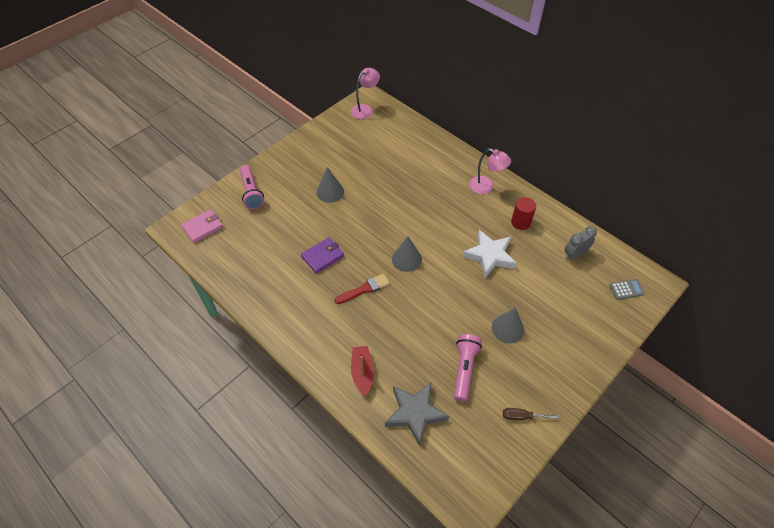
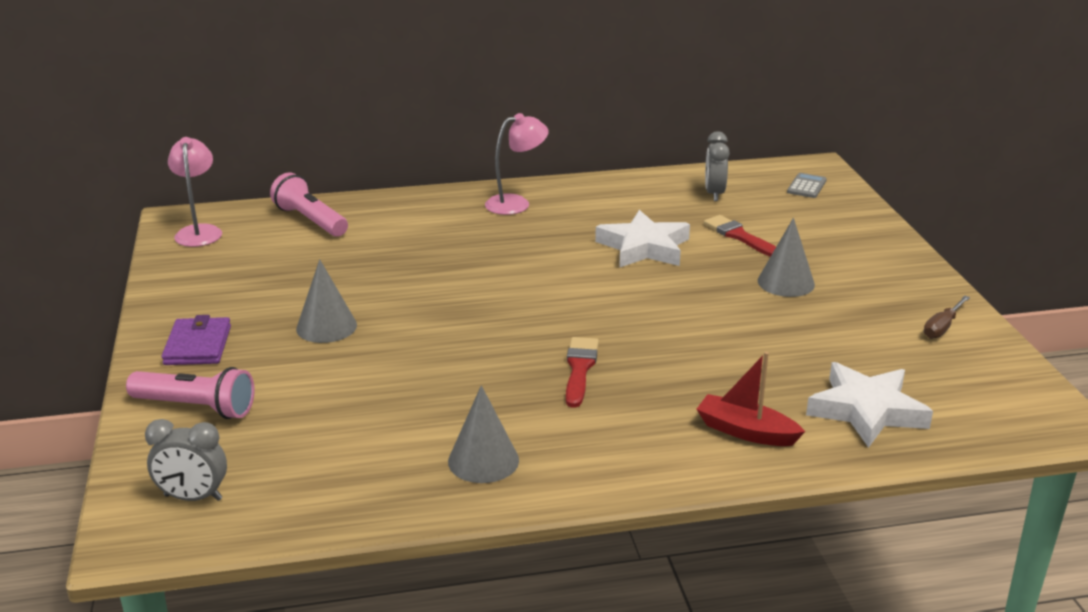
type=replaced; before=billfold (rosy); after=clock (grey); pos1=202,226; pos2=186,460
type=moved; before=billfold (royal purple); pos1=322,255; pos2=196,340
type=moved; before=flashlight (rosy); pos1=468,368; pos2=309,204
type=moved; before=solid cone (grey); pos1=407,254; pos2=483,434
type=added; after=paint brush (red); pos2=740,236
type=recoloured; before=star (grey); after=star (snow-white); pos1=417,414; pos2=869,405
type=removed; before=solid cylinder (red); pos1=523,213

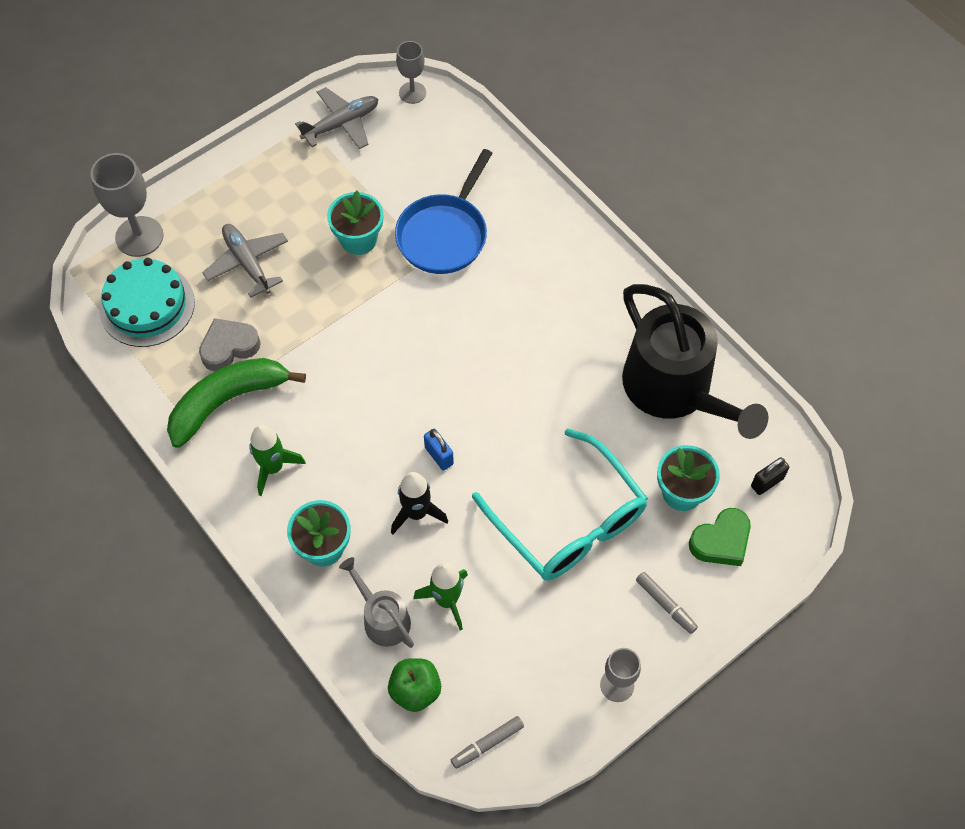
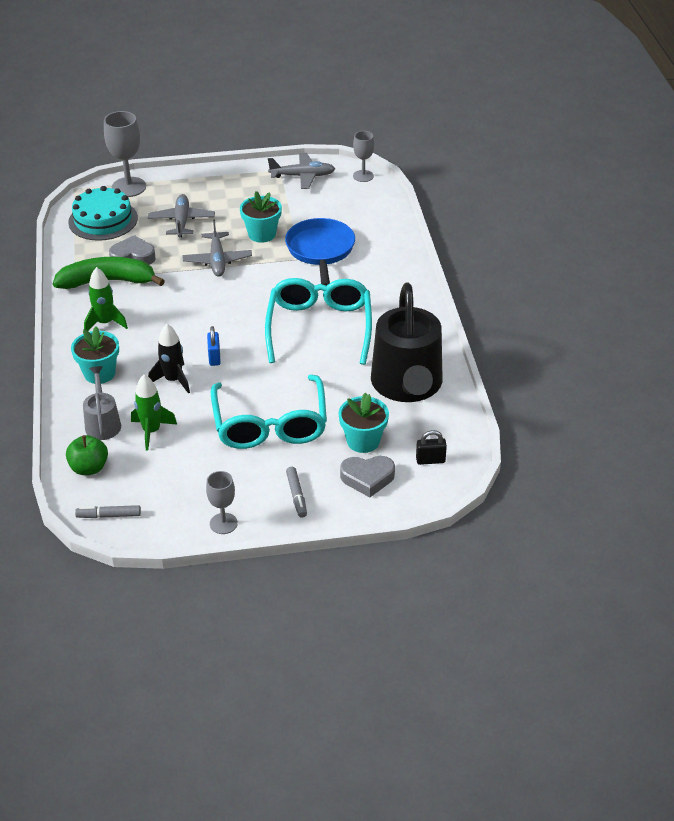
type=added; after=plane (grey); pos2=217,248
type=added; after=glasses (teal); pos2=318,321
type=turned; before=pan (cobalt); pos1=444,211; pos2=320,252; turn=120
type=recoloured; before=heart (green); after=heart (grey); pos1=720,537; pos2=367,476

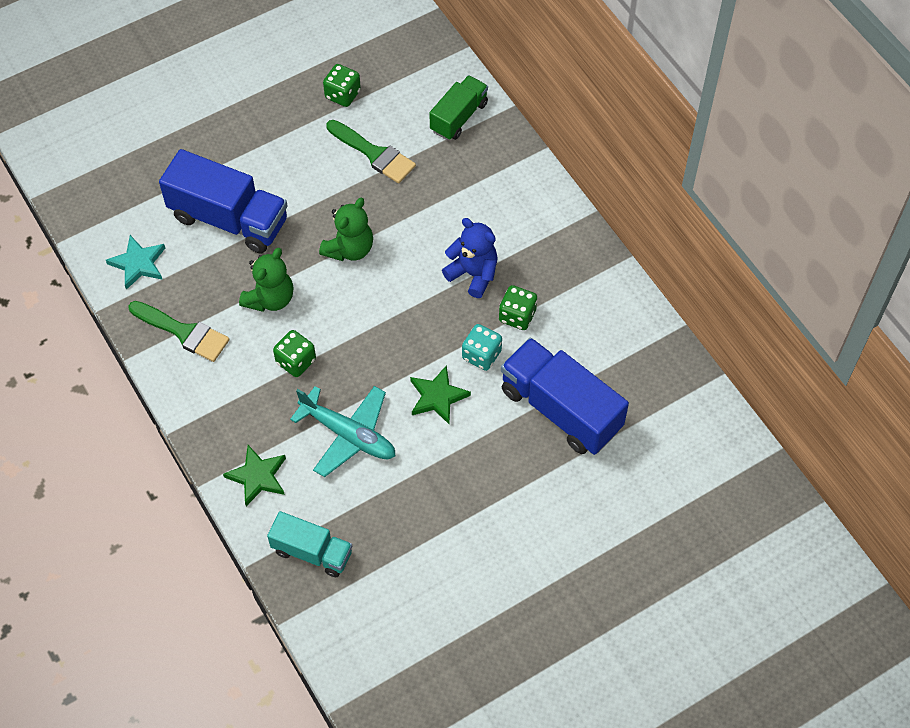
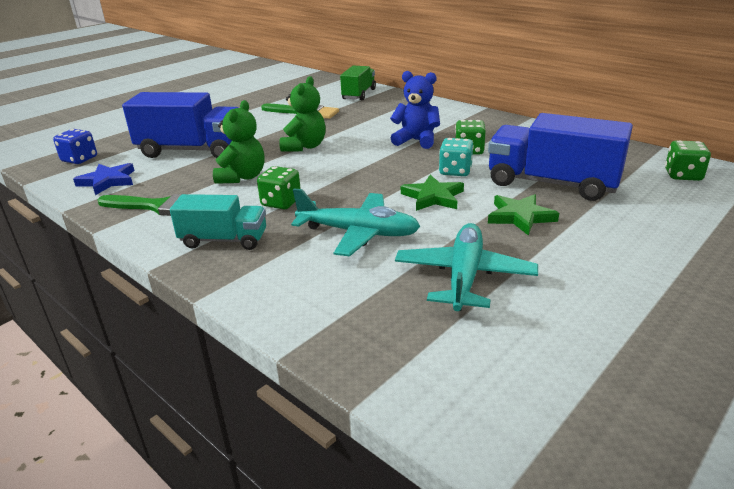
type=added; after=dice (cobalt); pos2=75,146
type=recoloured; before=star (teal); after=star (cobalt); pos1=135,262; pos2=103,179
type=moved; before=truck (teal); pos1=309,544; pos2=218,222
type=added; after=plane (teal); pos2=466,267
type=moved; before=star (green); pos1=254,475; pos2=523,215
type=moved; before=dice (green); pos1=342,85; pos2=688,160

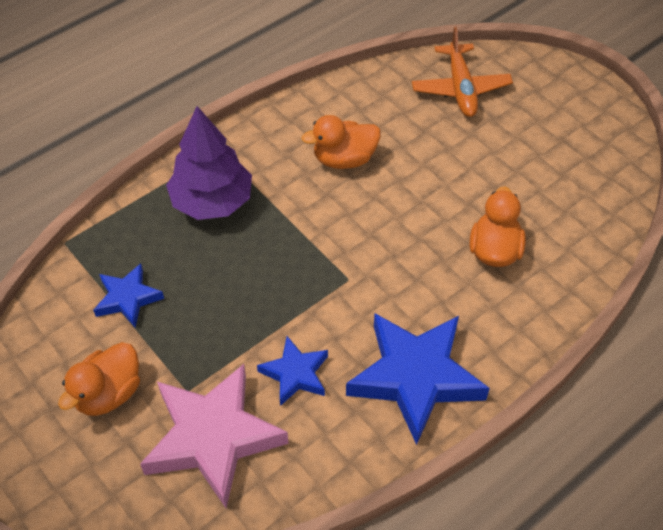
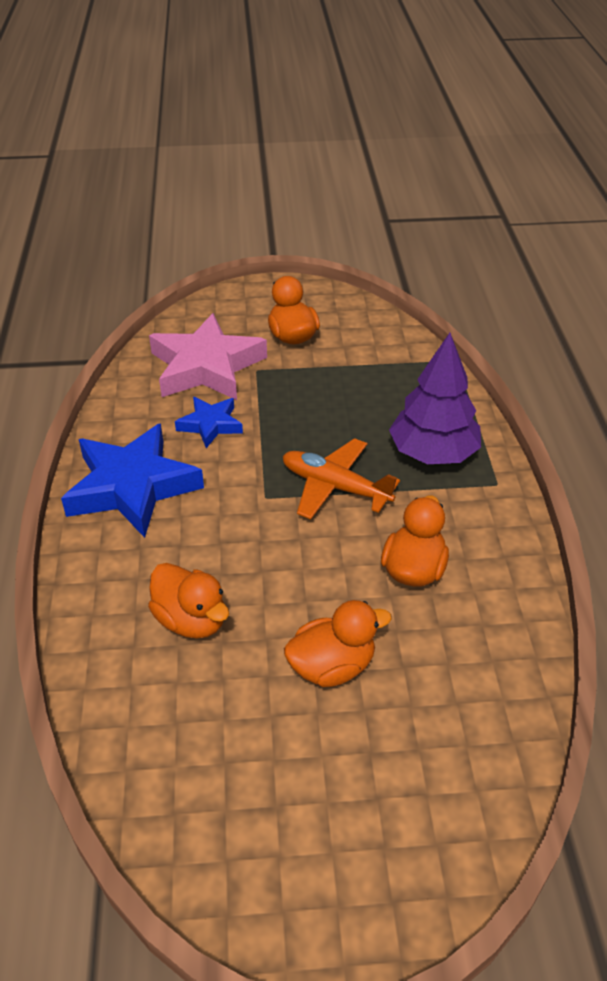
type=moved; before=plane (orange-coloured); pos1=462,72; pos2=341,478
type=added; after=duck (orange-coloured); pos2=338,643
type=removed; before=star (cobalt); pos1=128,295

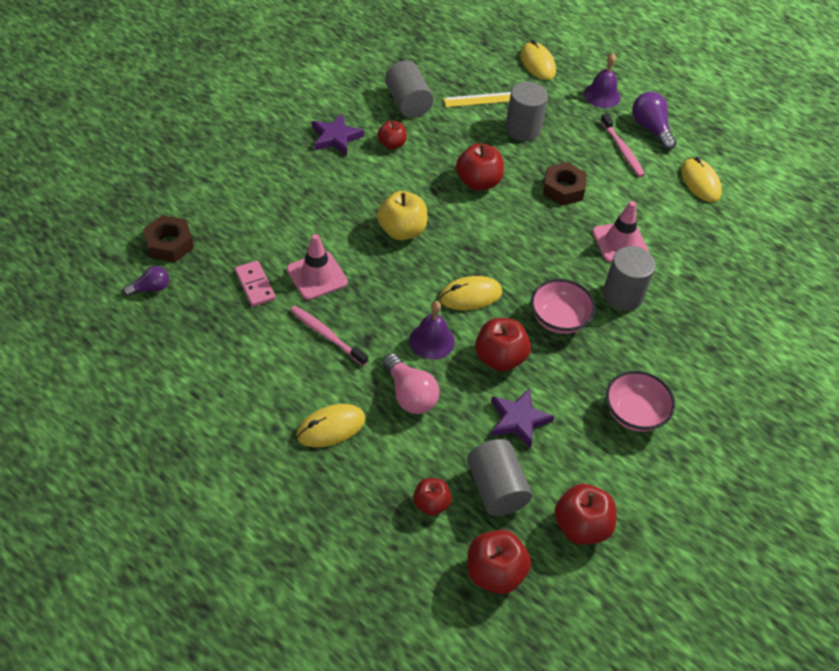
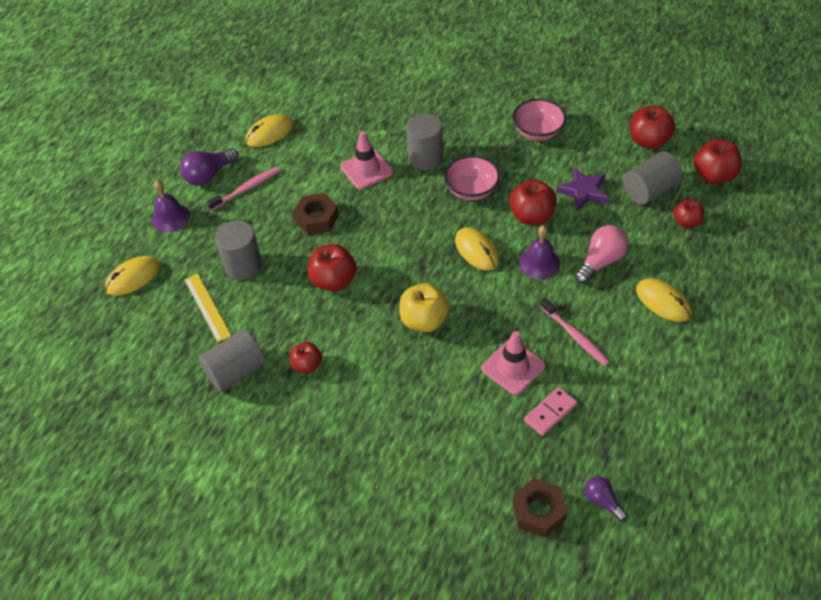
type=turned; before=toothbrush (rosy); pos1=329,336; pos2=575,332; turn=-60
type=removed; before=star (royal purple); pos1=338,134

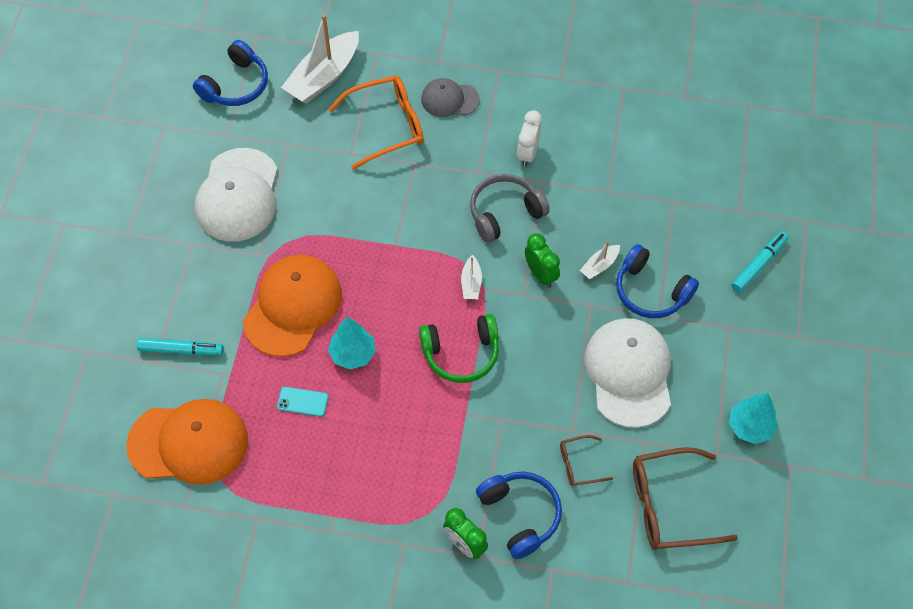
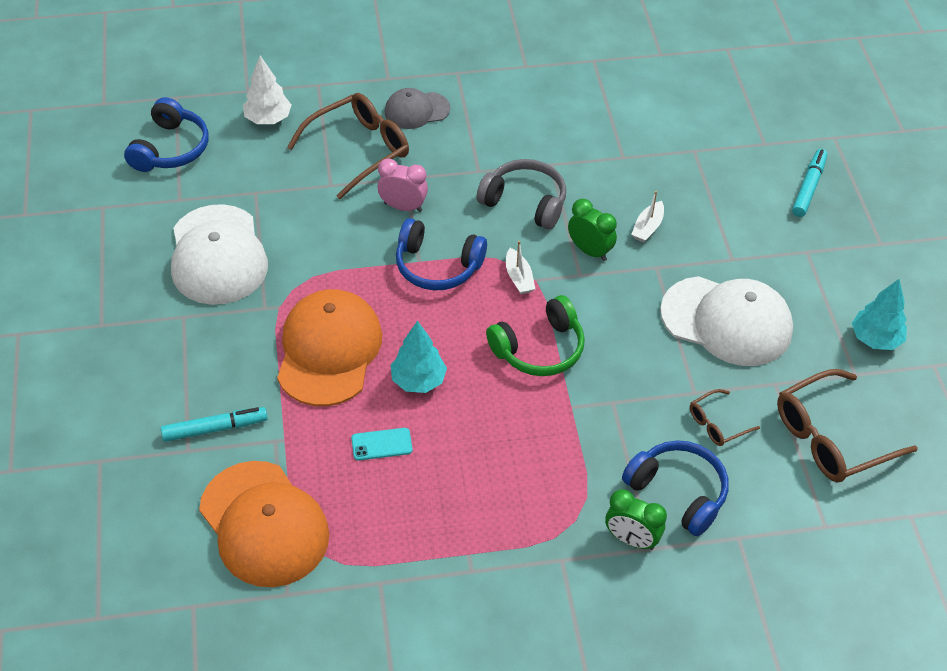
type=turned; before=peaked cap (orange-coloured); pos1=187,442; pos2=264,524; turn=75
type=replaced; before=toy boat (snow-white); after=fir tree (snow-white); pos1=320,59; pos2=267,90
type=recoloured; before=glasses (orange-coloured); after=glasses (russet); pos1=376,123; pos2=348,146
type=added; after=clock (rosy); pos2=402,185
type=moved; before=headset (cobalt); pos1=657,281; pos2=441,254
type=turned; before=headset (grey); pos1=510,208; pos2=521,194; turn=75
type=turned; before=peaked cap (snow-white); pos1=627,373; pos2=726,321; turn=135
type=removed; before=clock (snow-white); pos1=529,138

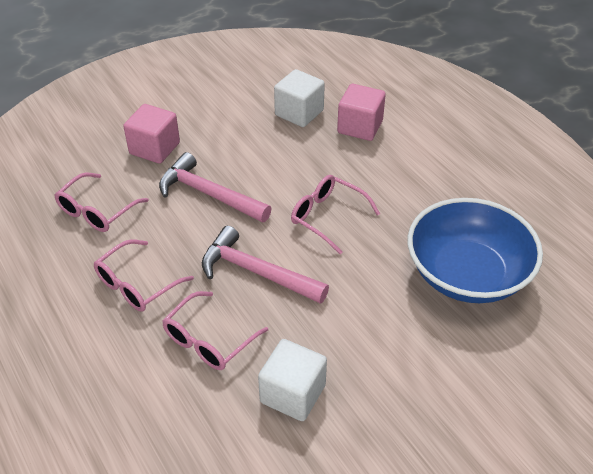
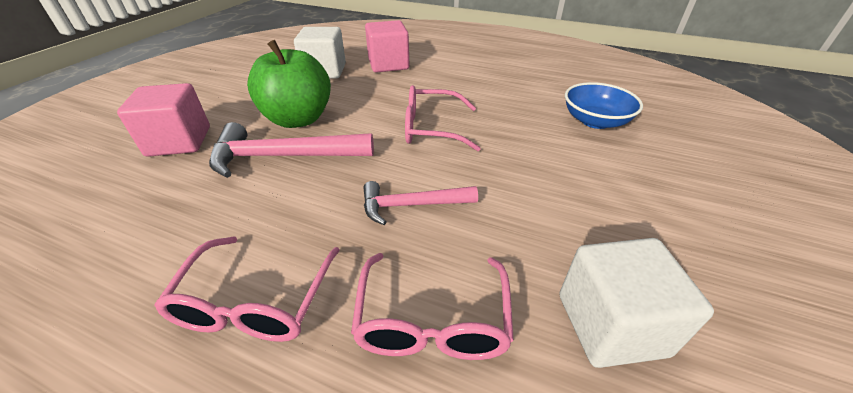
type=added; after=apple fruit (green); pos2=289,84
type=resized; before=claw hammer (rosy); pos1=265,265; pos2=420,203; scale=0.63
type=resized; before=bowl (cobalt); pos1=475,250; pos2=604,105; scale=0.53
type=removed; before=glasses (rosy); pos1=101,202

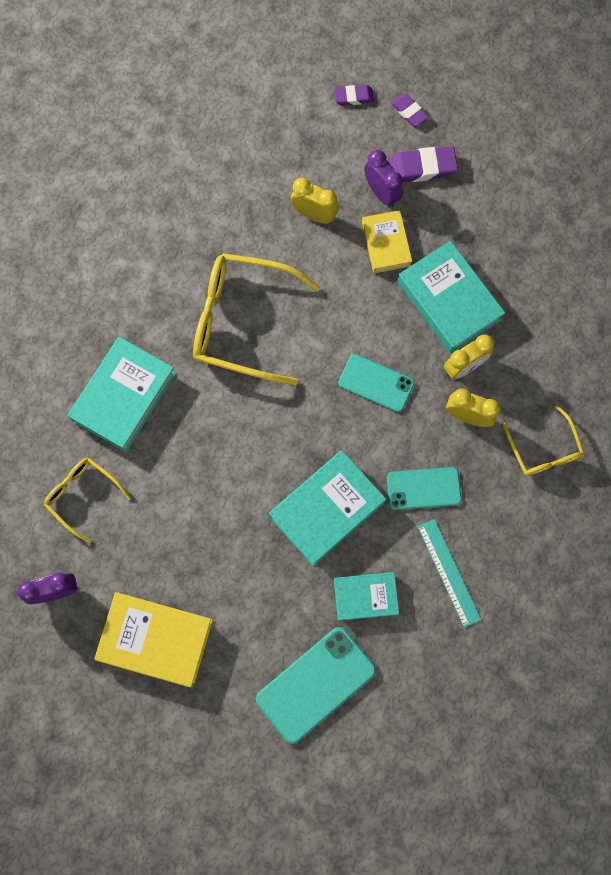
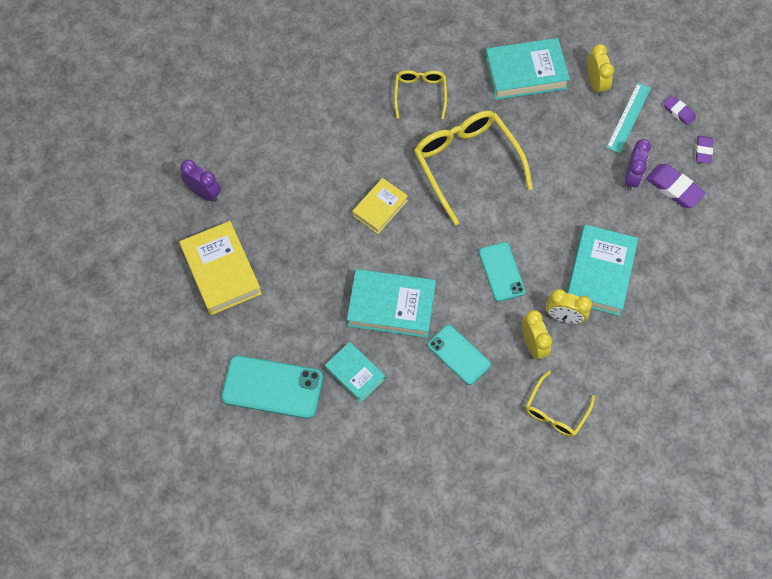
type=moved; before=hardback (yellow); pos1=387,241; pos2=380,206
type=moved; before=glasses (yellow); pos1=87,500; pos2=420,94
type=moved; before=hardback (teal); pos1=122,394; pos2=527,69
type=moved; before=clock (yellow); pos1=314,201; pos2=600,70
type=moved; before=ruler (teal); pos1=449,573; pos2=628,118

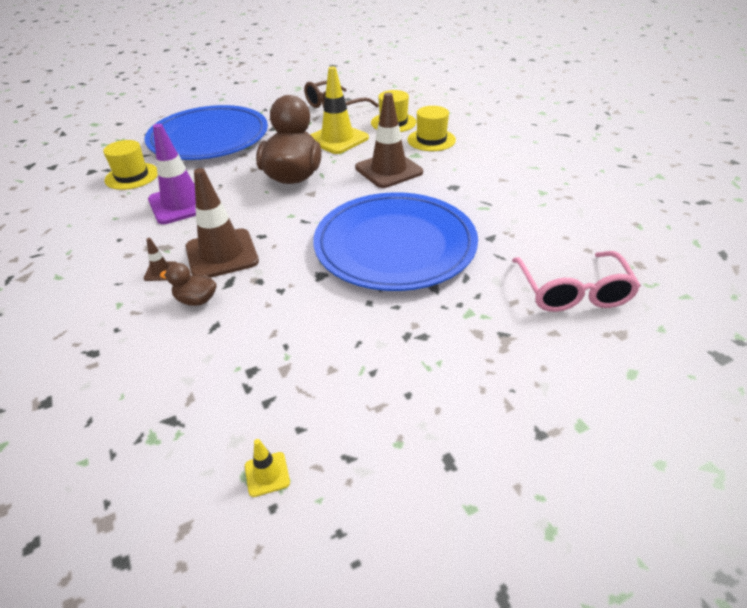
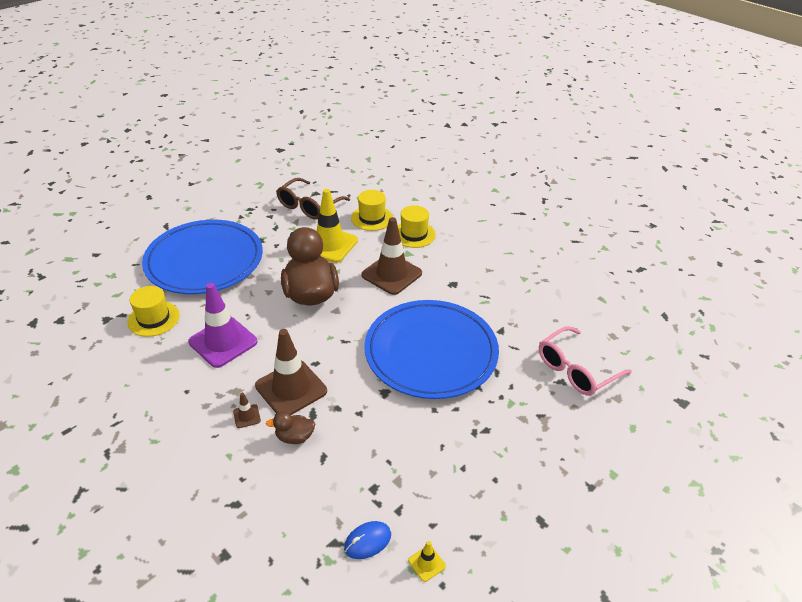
type=added; after=computer mouse (cobalt); pos2=367,540
type=turned; before=glasses (rosy); pos1=576,281; pos2=585,361; turn=75

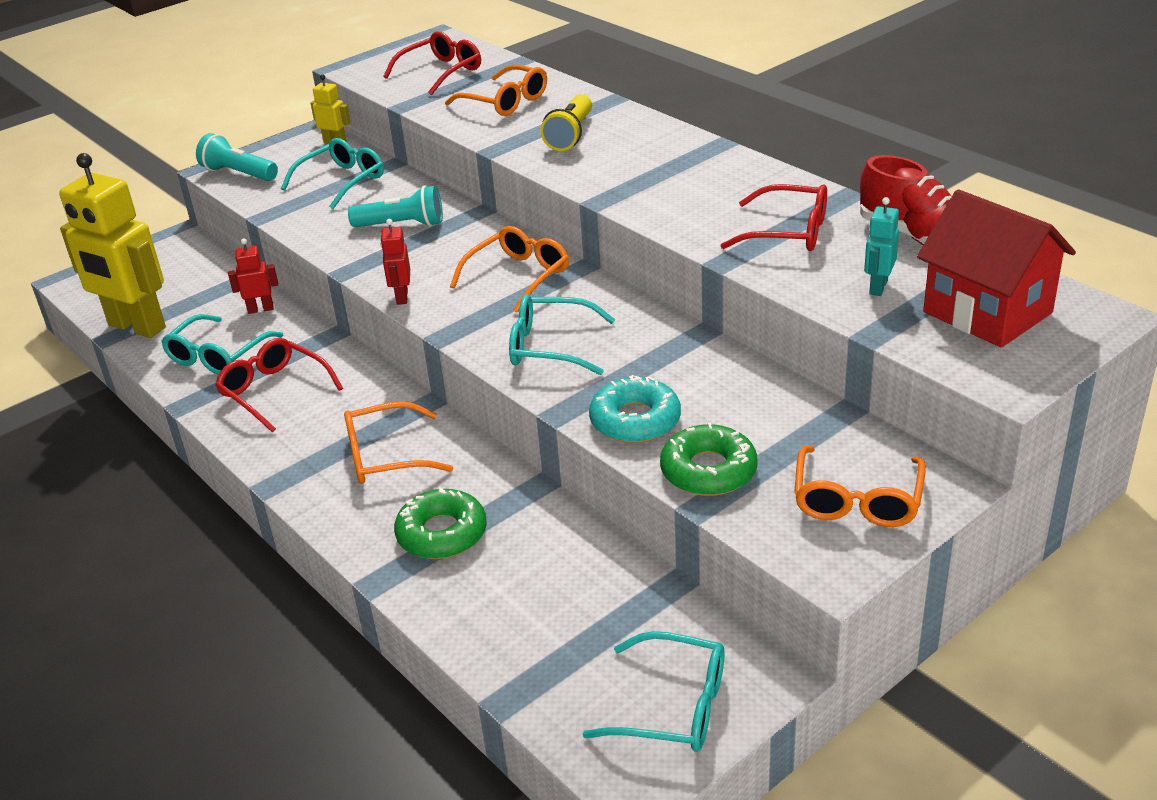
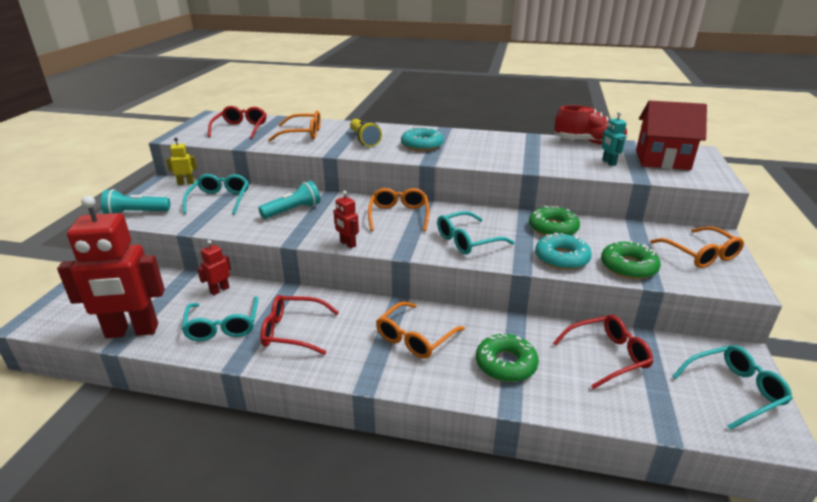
type=recoloured; before=robot figure (yellow); after=robot figure (red); pos1=112,245; pos2=111,267
type=added; after=donut (teal); pos2=422,139
type=added; after=donut (green); pos2=554,221
type=moved; before=glasses (red); pos1=773,217; pos2=603,352

